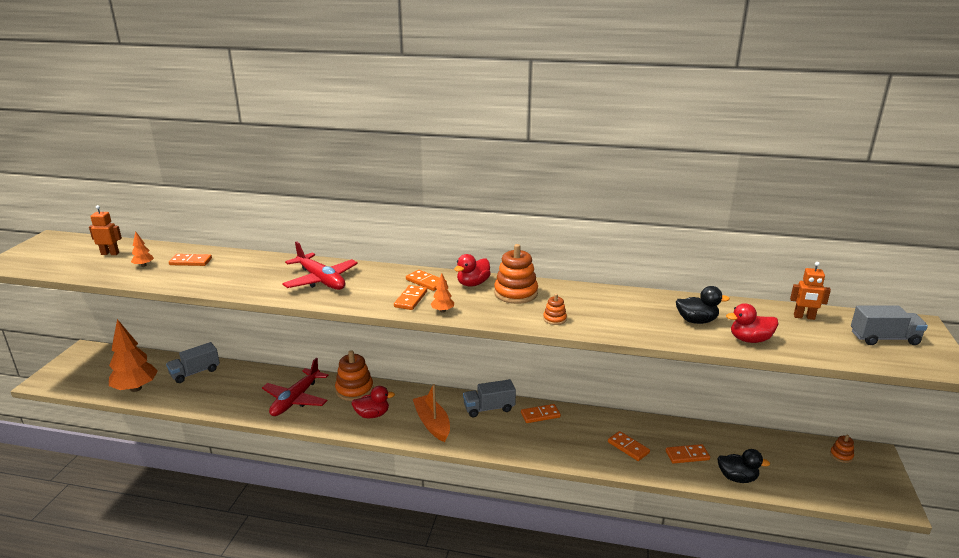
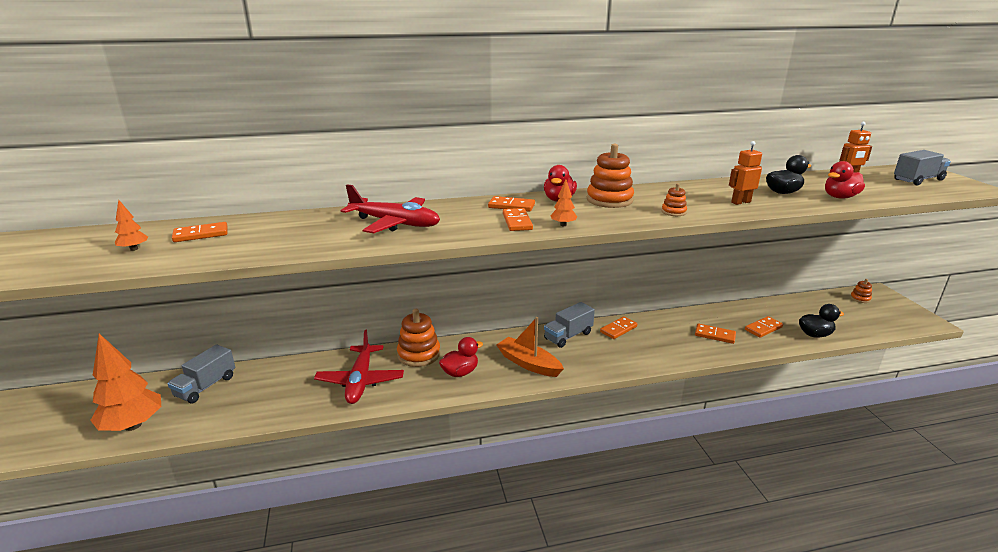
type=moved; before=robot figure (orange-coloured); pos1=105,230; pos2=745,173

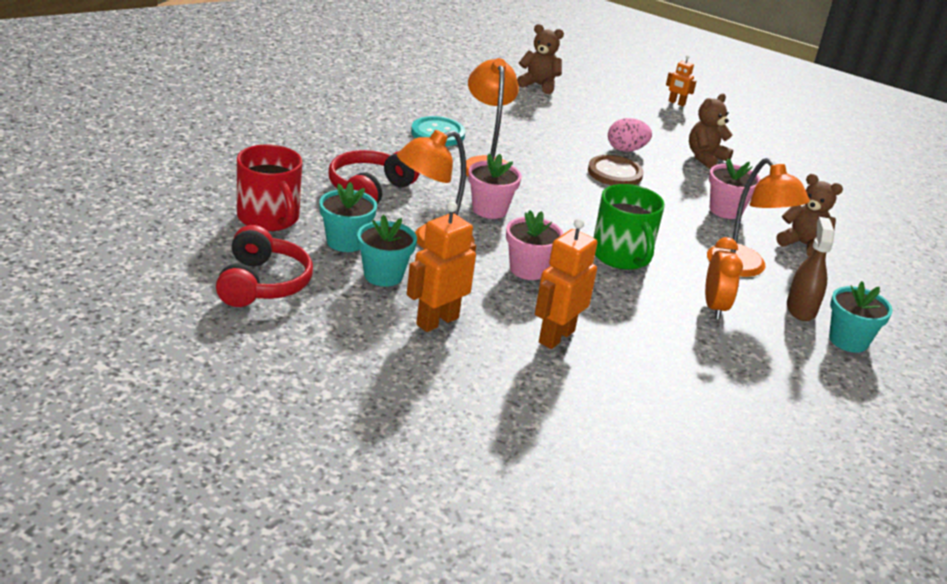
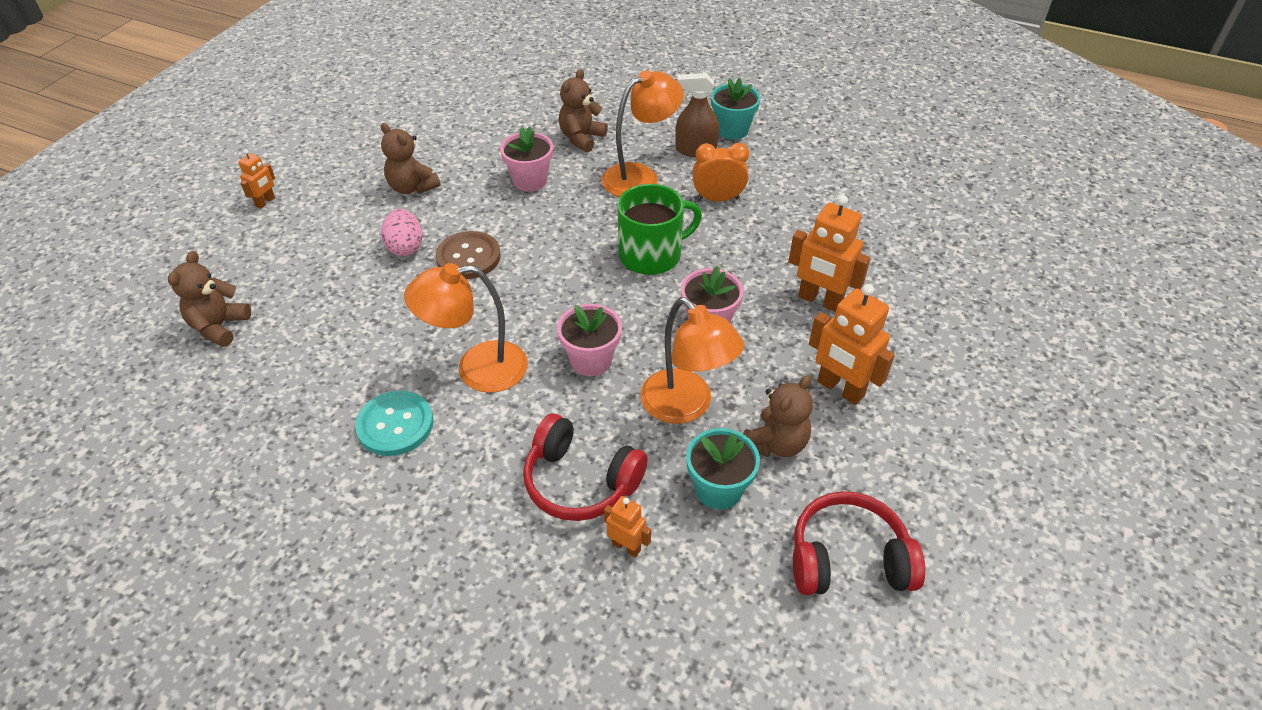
type=added; after=robot figure (orange-coloured); pos2=627,526
type=replaced; before=flower pot (teal); after=stuffed bear (russet); pos1=387,251; pos2=778,416
type=removed; before=coffee mug (red); pos1=269,187

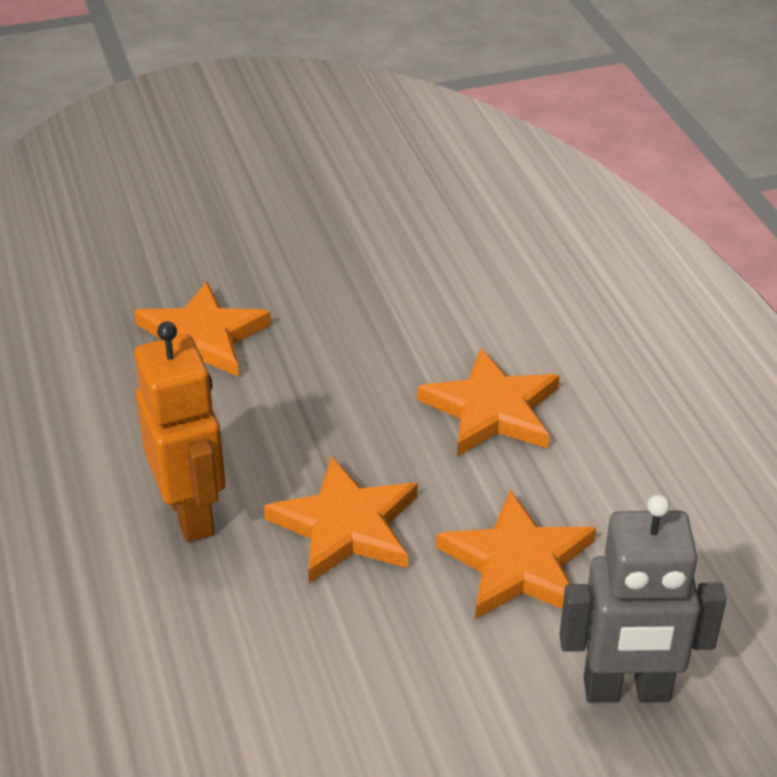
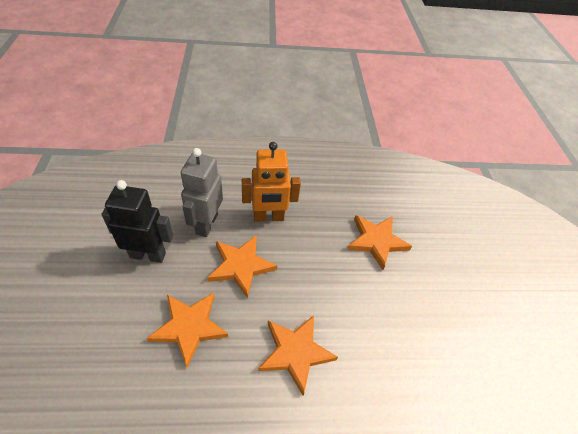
type=added; after=robot figure (jet-black); pos2=137,221
type=moved; before=robot figure (grey); pos1=642,598; pos2=202,192

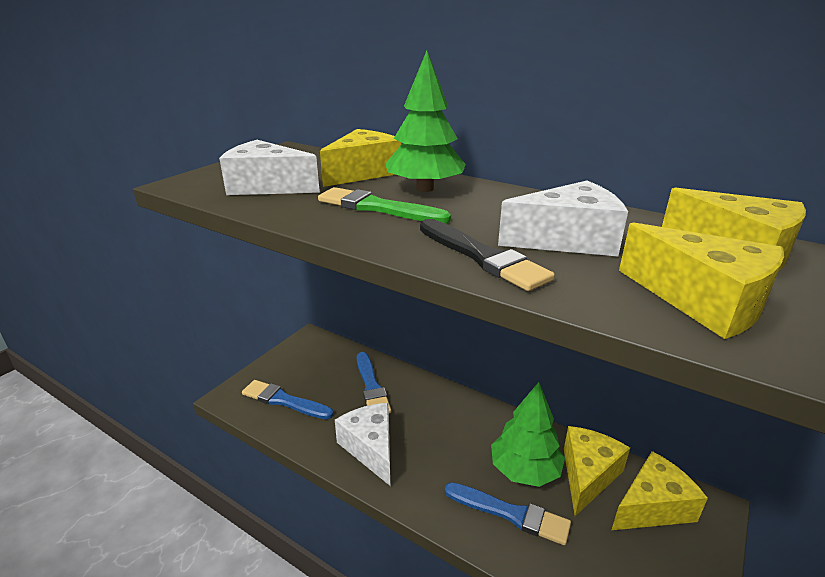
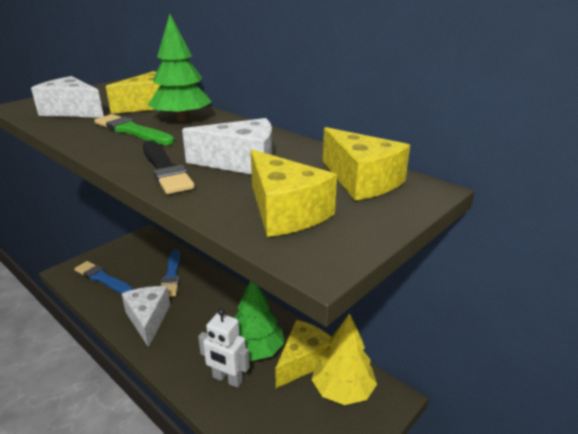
type=replaced; before=paint brush (cobalt); after=robot figure (snow-white); pos1=508,513; pos2=224,348
type=replaced; before=piece of cheese (yellow); after=fir tree (yellow); pos1=660,490; pos2=344,359

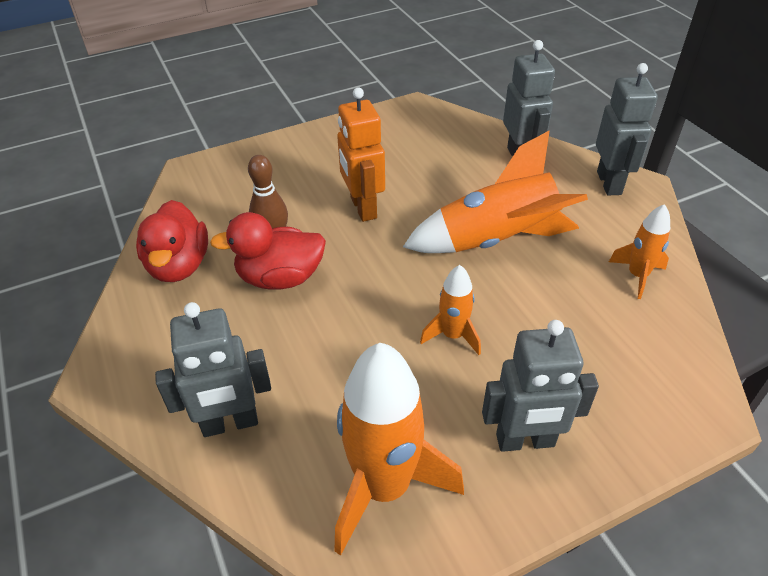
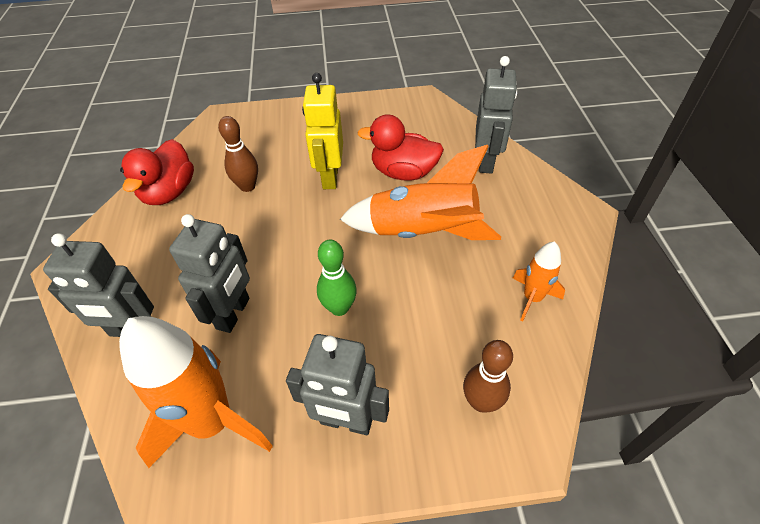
type=moved; before=robot figure (grey); pos1=627,129; pos2=209,273
type=recoloured; before=robot figure (orange-coloured); after=robot figure (yellow); pos1=361,154; pos2=322,131
type=replaced; before=toy rocket (orange-coloured); after=tenpin (green); pos1=450,310; pos2=337,278
type=moved; before=duck (red); pos1=268,251; pos2=400,147
type=added; after=tenpin (russet); pos2=488,376

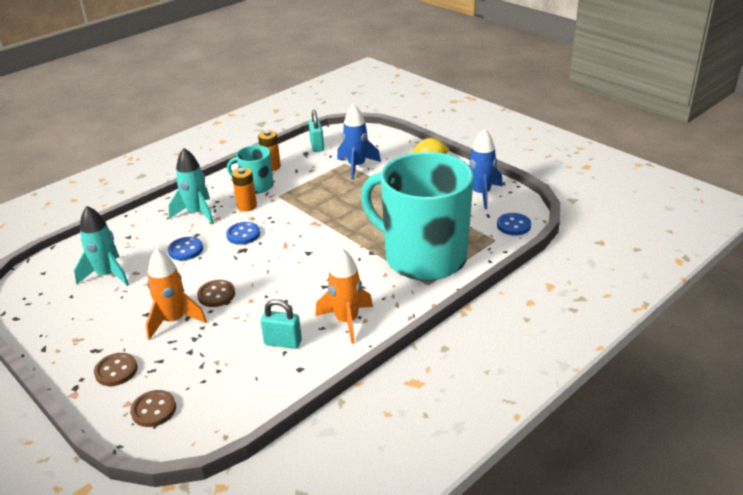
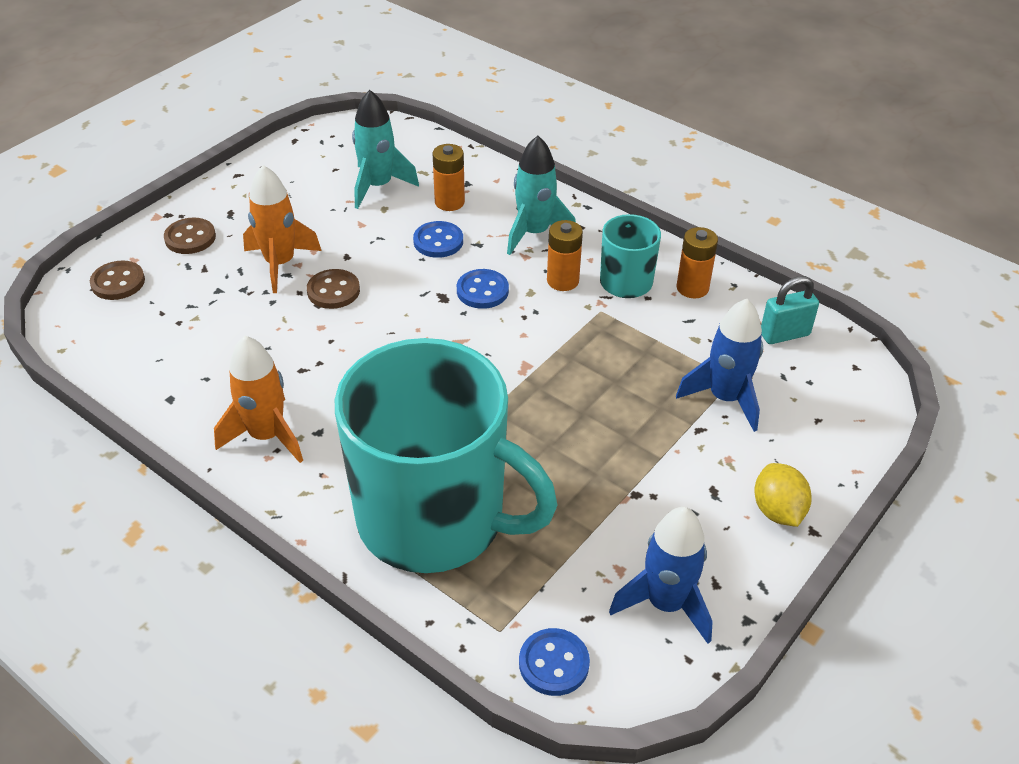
type=turned; before=coffee mug (teal); pos1=417,216; pos2=446,455; turn=90
type=added; after=power cell (orange-coloured); pos2=448,177
type=removed; before=small lock (teal); pos1=281,324

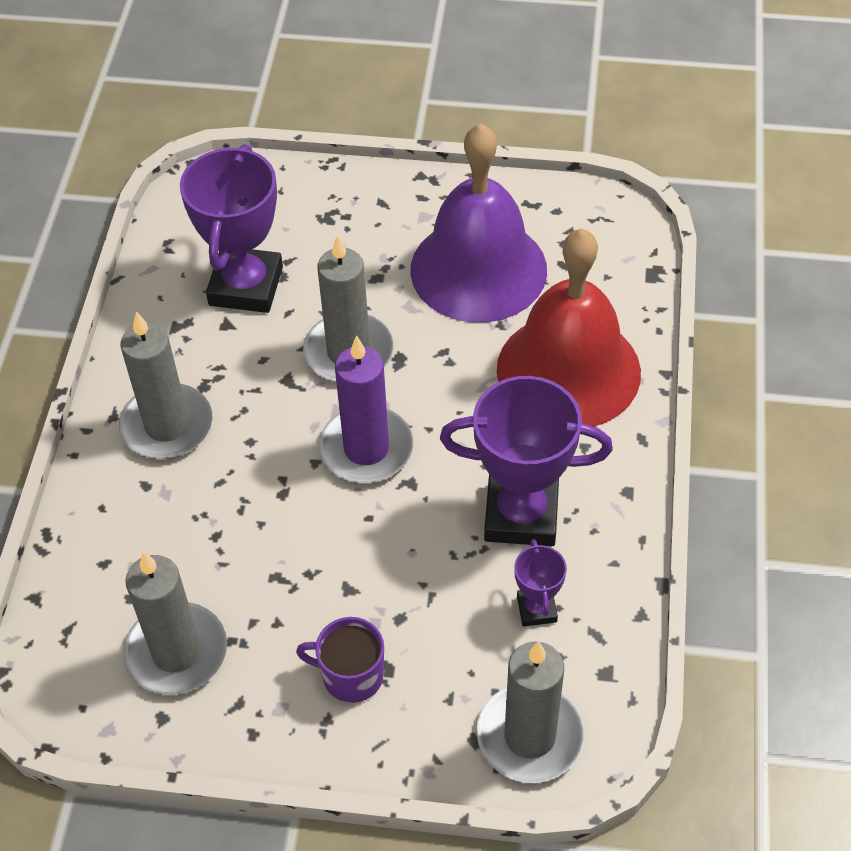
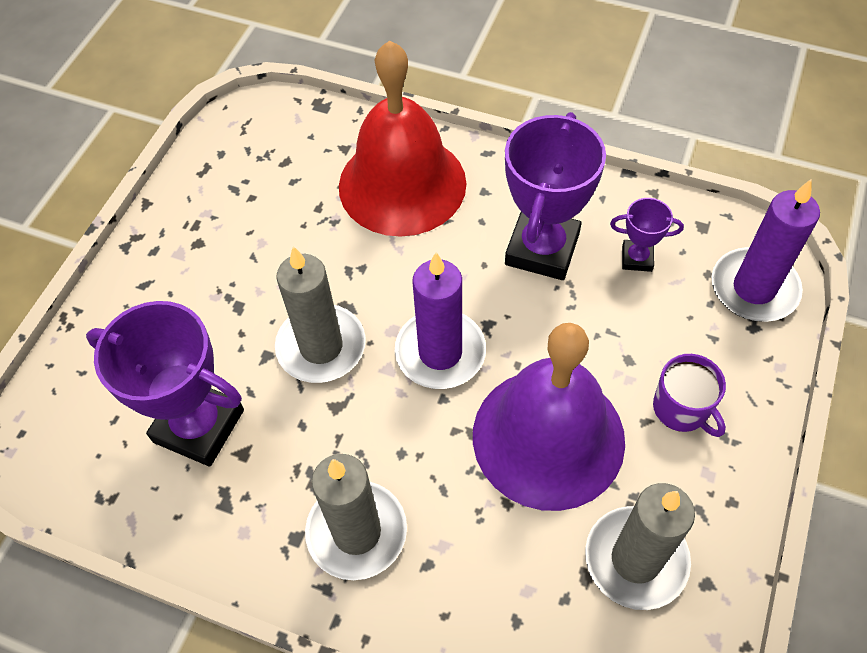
type=moved; before=bell (royal purple); pos1=478,223; pos2=549,417
type=turned; before=coffee mug (royal purple); pos1=340,660; pos2=689,395; turn=-60
type=recoloured; before=pillar candle (grey); after=pillar candle (royal purple); pos1=530,712; pos2=766,250

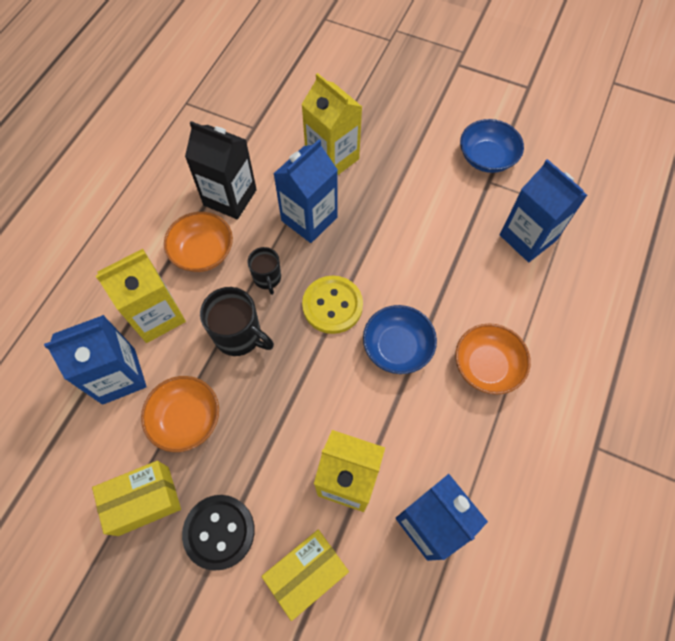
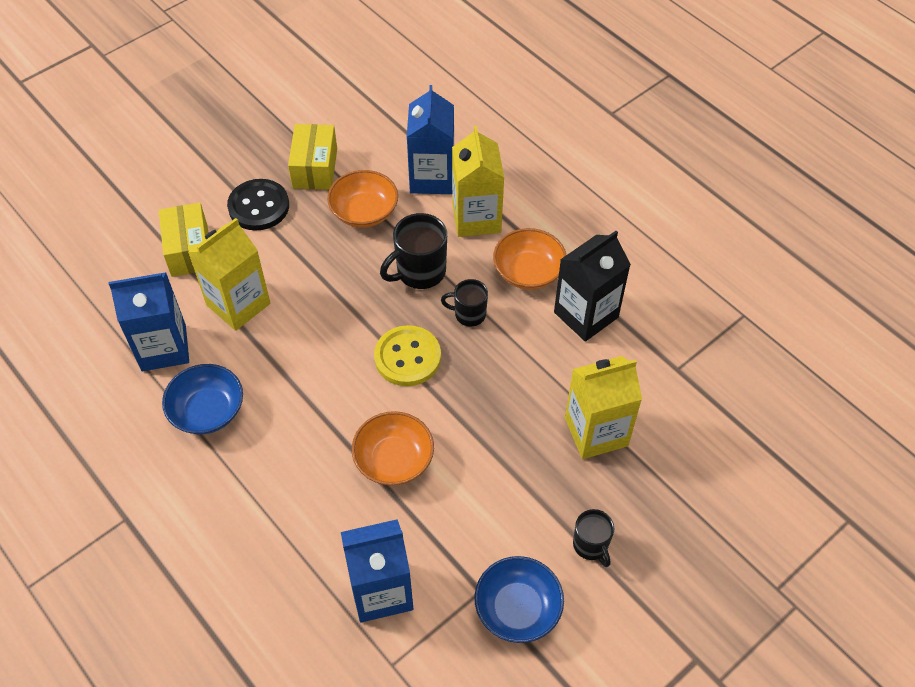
type=moved; before=bowl (cobalt); pos1=400,339; pos2=202,399
type=moved; before=bowl (orange-coloured); pos1=493,359; pos2=393,448
type=added; after=coffee mug (jet-black); pos2=593,538
type=removed; before=milk carton (cobalt); pos1=305,191

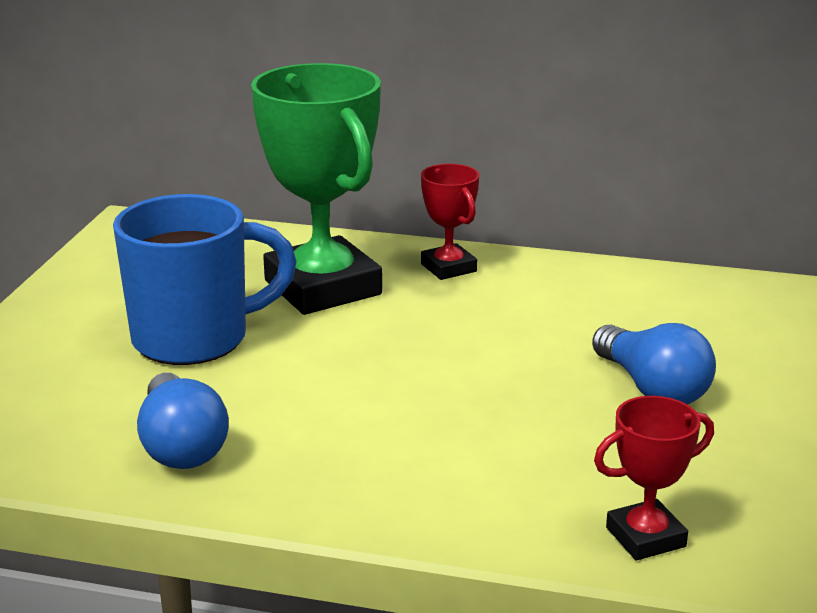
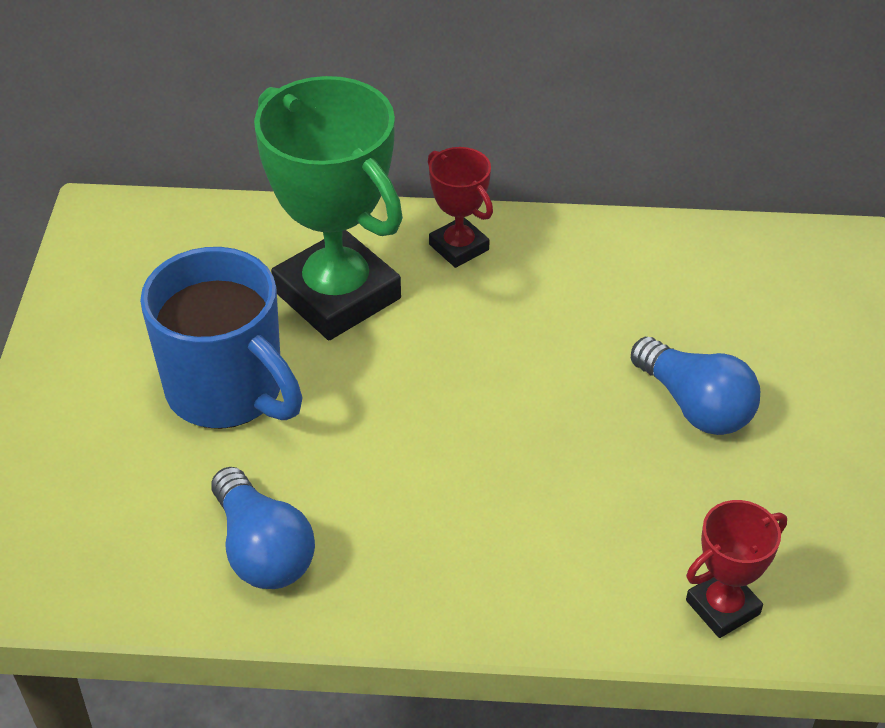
type=turned; before=coffee mug (cobalt); pos1=205,279; pos2=221,338; turn=75

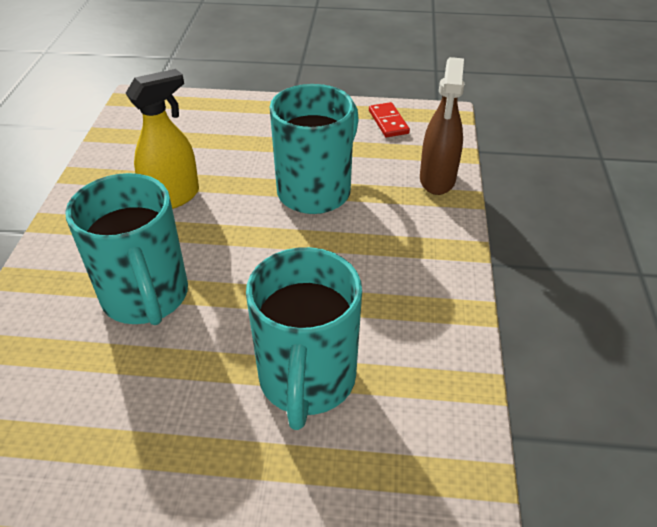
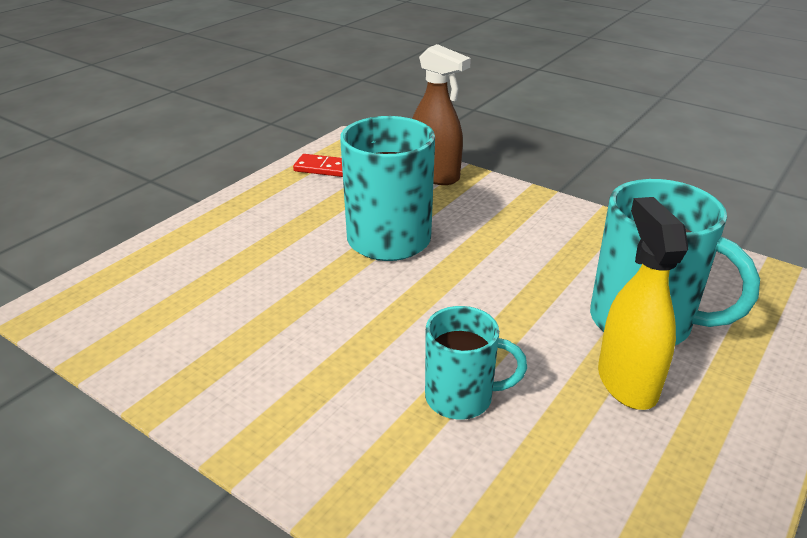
type=resized; before=coffee mug (teal); pos1=126,249; pos2=476,363; scale=0.6
type=moved; before=spray cleaner (yellow); pos1=162,139; pos2=643,303

